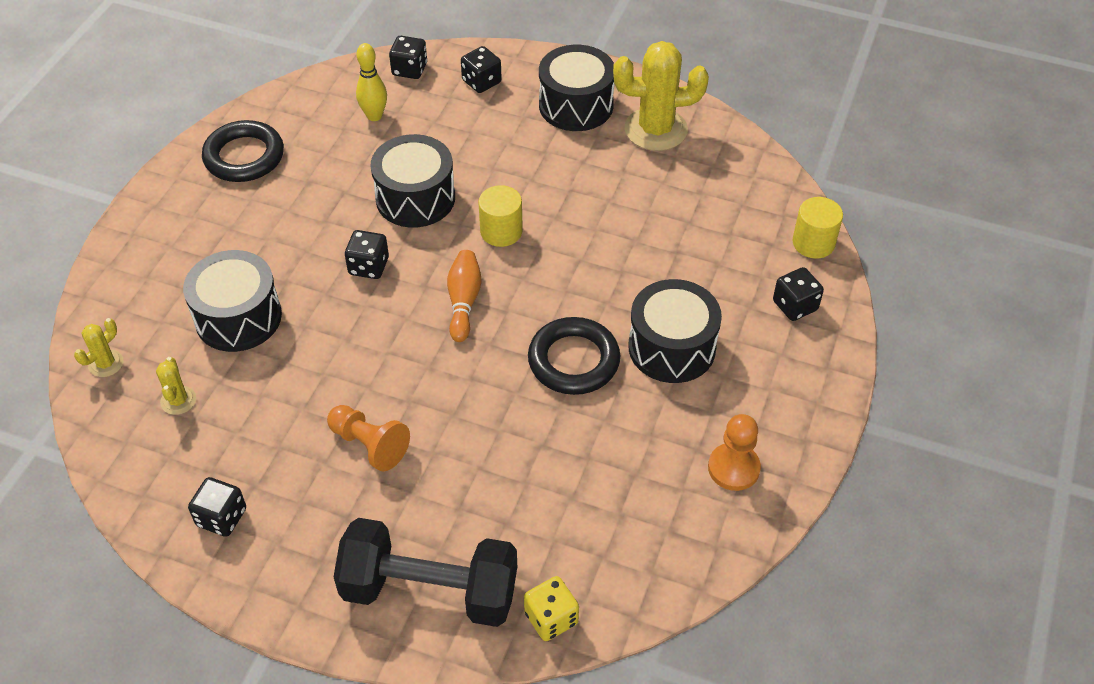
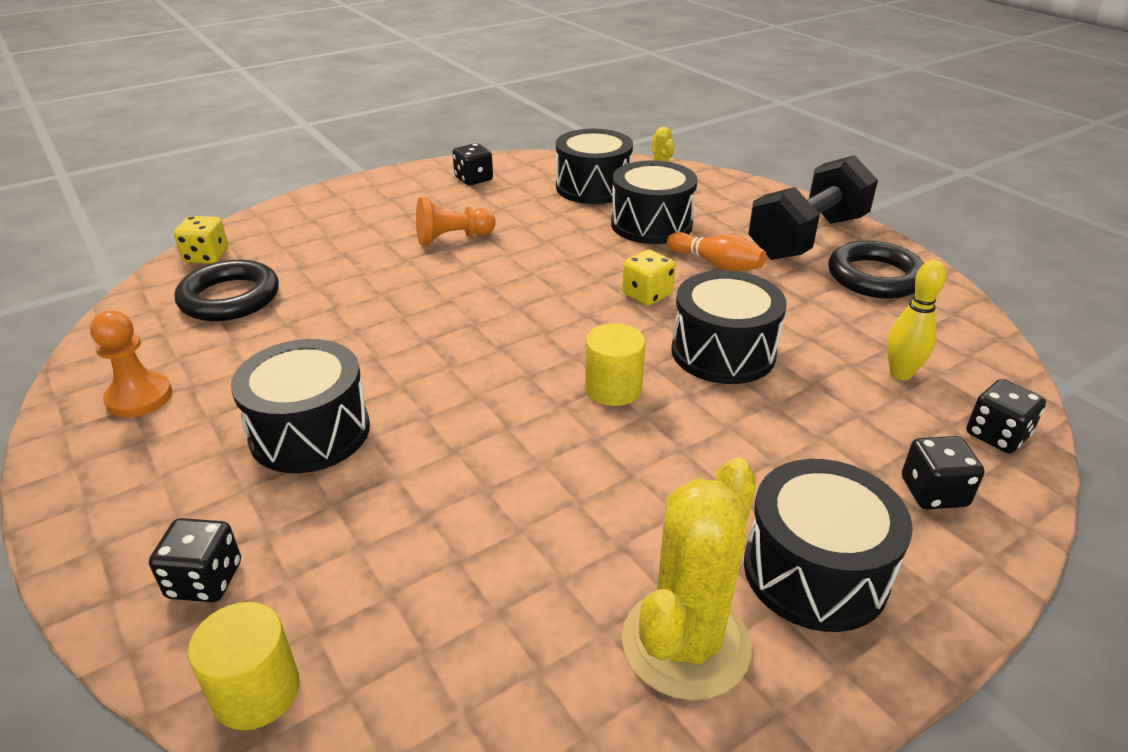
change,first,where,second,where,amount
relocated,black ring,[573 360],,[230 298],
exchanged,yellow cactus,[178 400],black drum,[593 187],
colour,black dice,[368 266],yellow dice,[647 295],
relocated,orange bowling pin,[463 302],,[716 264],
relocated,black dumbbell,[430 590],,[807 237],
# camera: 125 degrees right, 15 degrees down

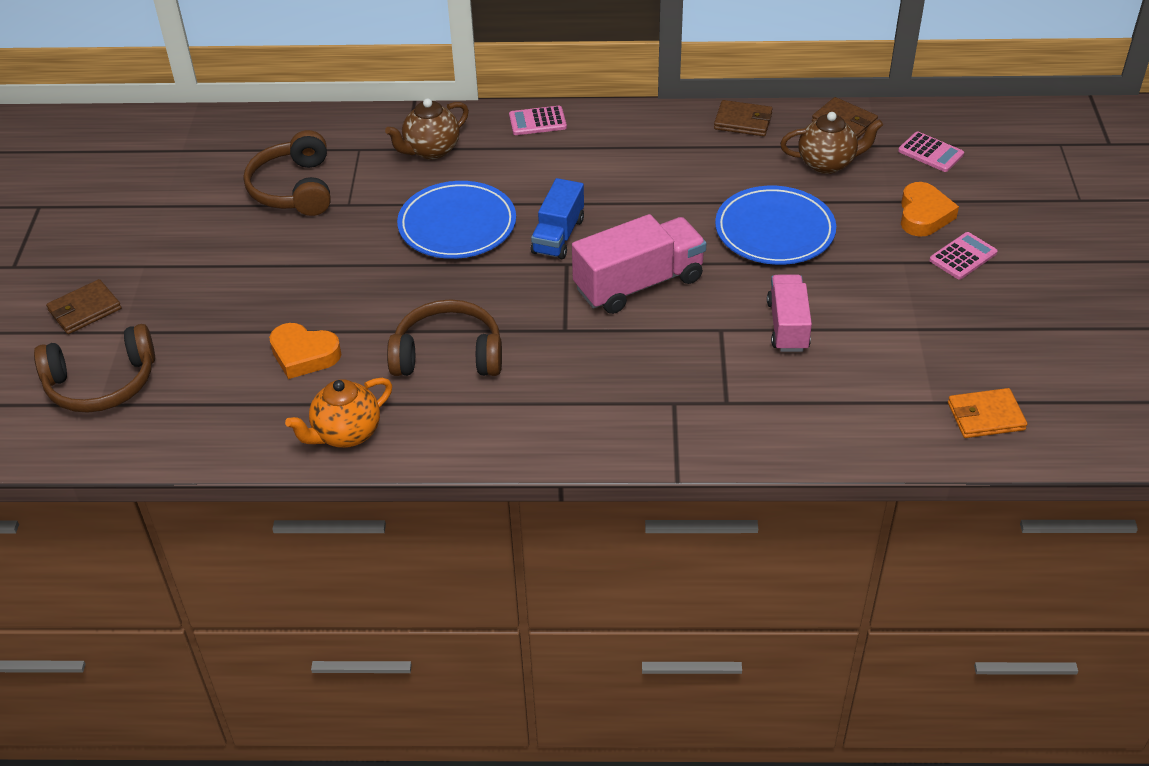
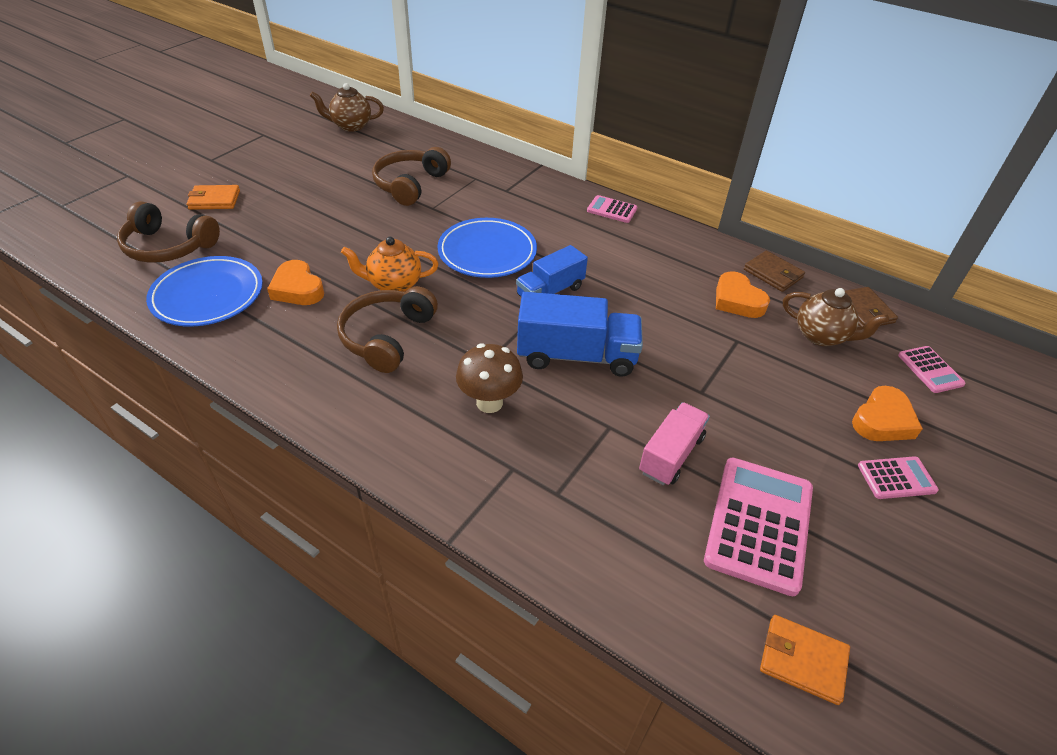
change,first,where,second,where,amount
relocated,blue plate,[774 231],,[208 295],
colour,brown wallet,[85 310],orange wallet,[214 200],
relocated,brown teapot,[431 150],,[351 126],
spun,brown headphones,[448 354],,[387 337],105 degrees counterclockwise
relocated,orange teapot,[346 434],,[394 285],
appeared,,,brown mushroom,[489 402],
colour,pink truck,[638 284],blue truck,[576 356],
appeared,,,pink calculator,[759 524],
appeared,,,orange heart,[737 300],
# camera: 30 degrees right, 0 degrees up

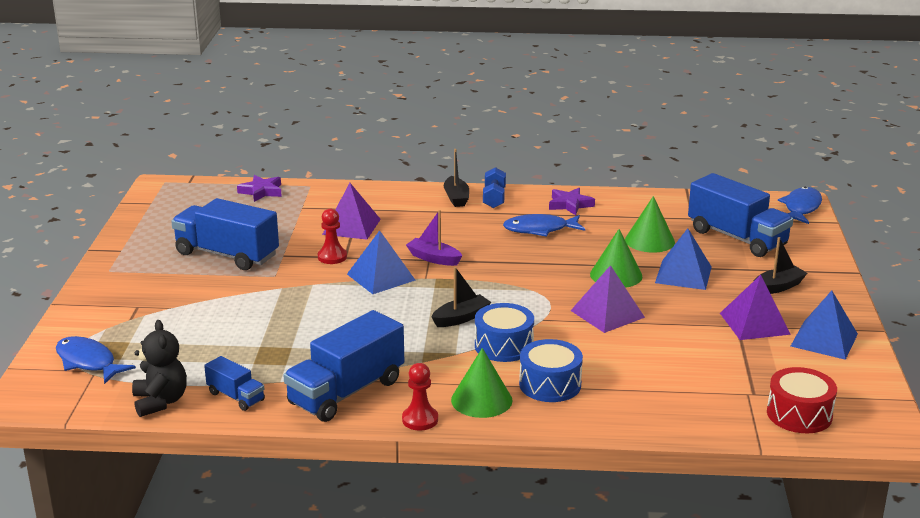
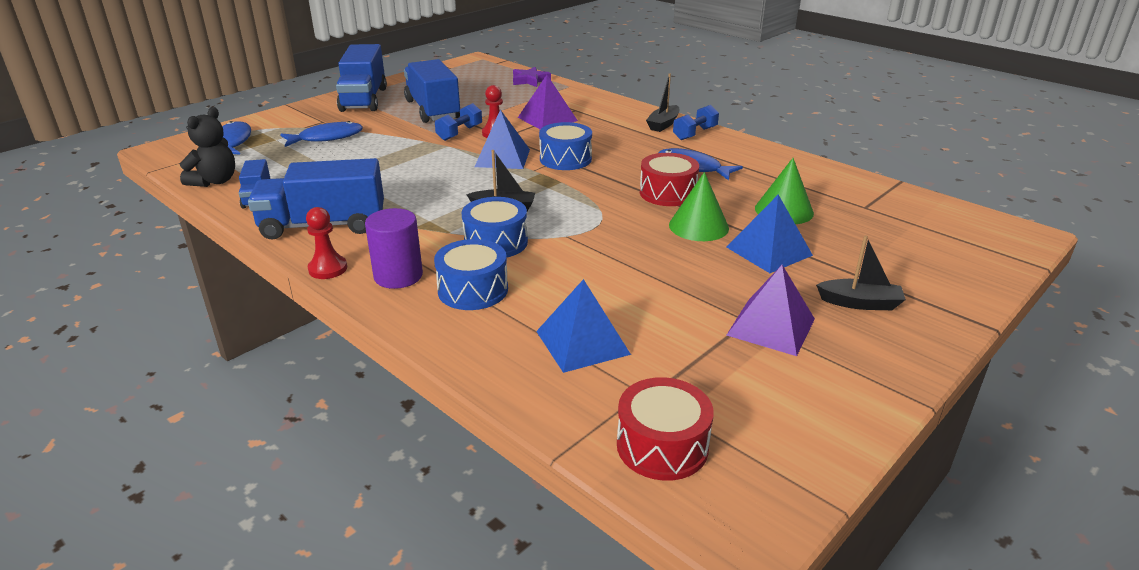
change,first,where,second,where,amount
relocated,blue fish,[801 208],,[326 138],
relocated,blue truck,[737 238],,[364 99],
exchanged,green cone,[481 400],purple cylinder,[398 276],
appeared,,,blue dumbbell,[459 133],
relocated,blue pyramid,[824 340],,[582 342],
exchanged,purple boat,[434 258],blue drum,[565 159],
appeared,,,red drum,[668 193],
missing,purple star,[570 205],,,
missing,purple pyramid,[607 314],,,
# camera: 40 degrees right, 5 degrees up

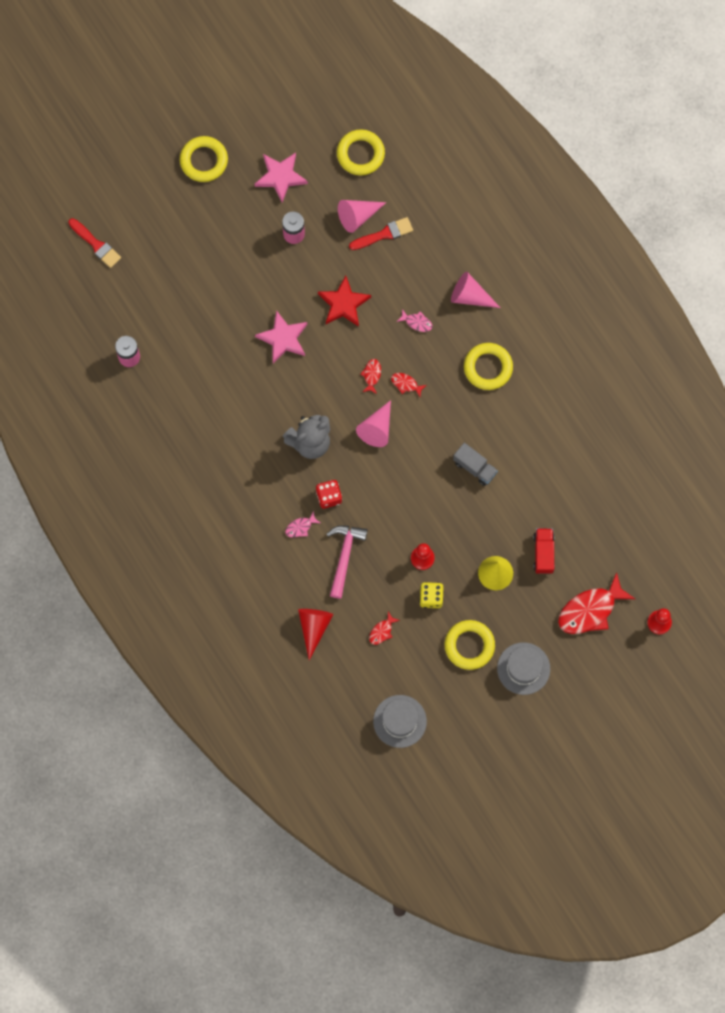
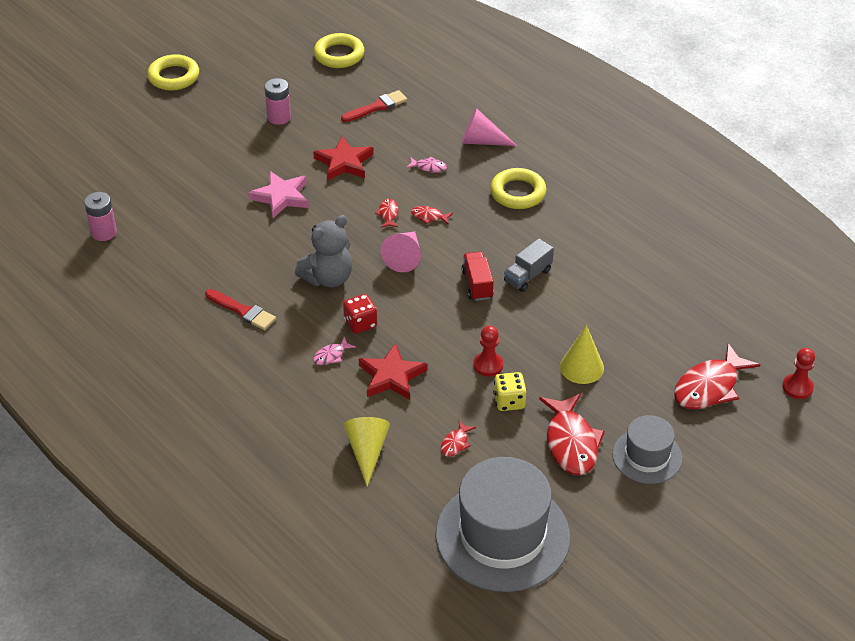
change,first,where,second,where,amount
relocated,red brush,[96 245],,[242 311],
colour,red cone,[314 627],yellow cone,[367 451],
exchanged,pink hammer,[344 557],red star,[391 376],
size,grey hat,[400 721],,[502 535],x1.84
relocated,red truck,[543 553],,[477 284],
spun,grey truck,[475 467],,[527 276],105 degrees clockwise
exchanged,yellow ring,[469 645],red fish,[571 442],
missing,pink star,[280 177],,,
missing,pink cone,[357 216],,,
# camera: 10 degrees left, 30 degrees down

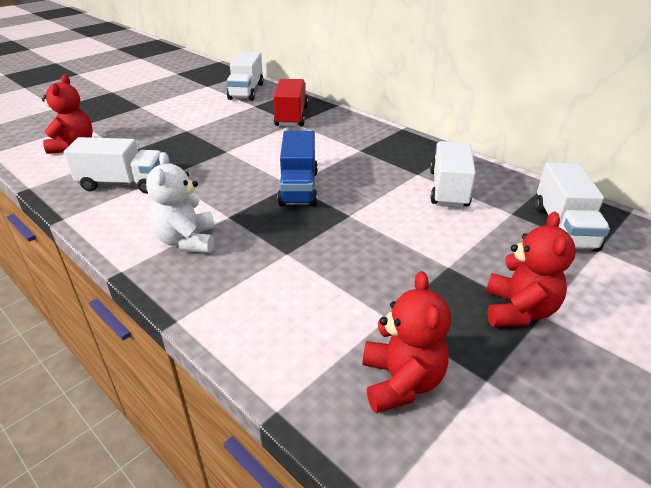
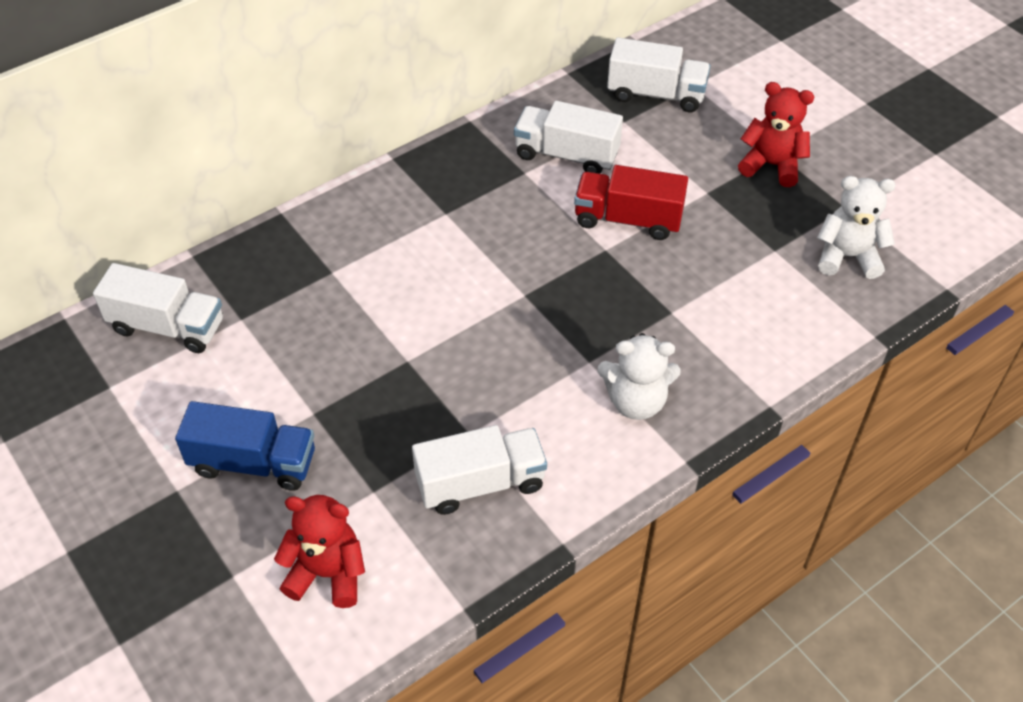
change,first,where,second,where,amount
relocated,blue truck,[298 188],,[253 463],
spun,white truck,[123 184],,[480 483],60 degrees clockwise
relocated,red truck,[291 116],,[628 219],
colour,red teddy bear,[401 382],white teddy bear,[847 256],
# camera: 80 degrees left, 15 degrees up

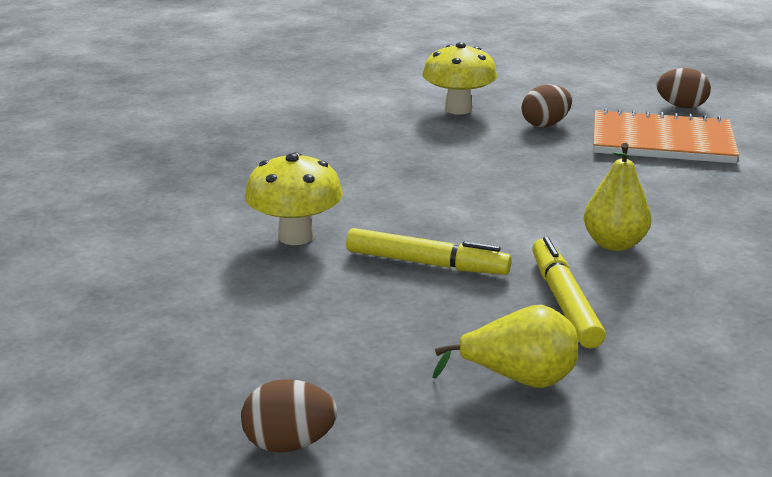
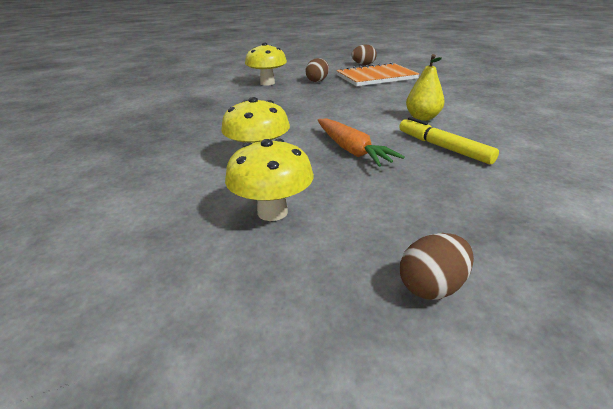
change,first,where,second,where,amount
appeared,,,yellow mushroom,[272 212],
exchanged,yellow marker,[426 263],orange carrot,[351 150],
missing,yellow pear,[518 379],,,
# camera: 30 degrees left, 5 degrees up

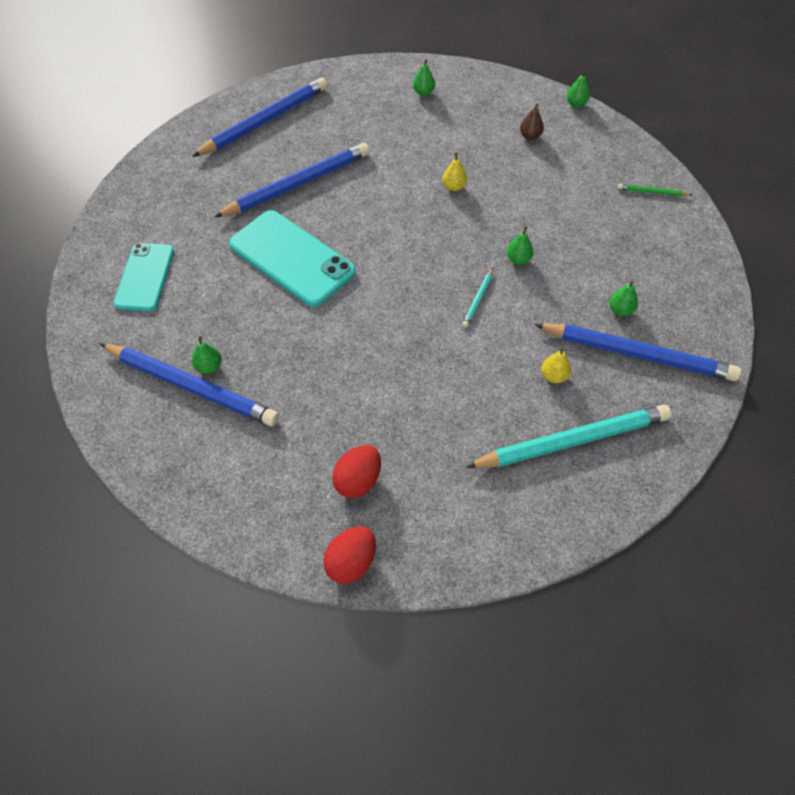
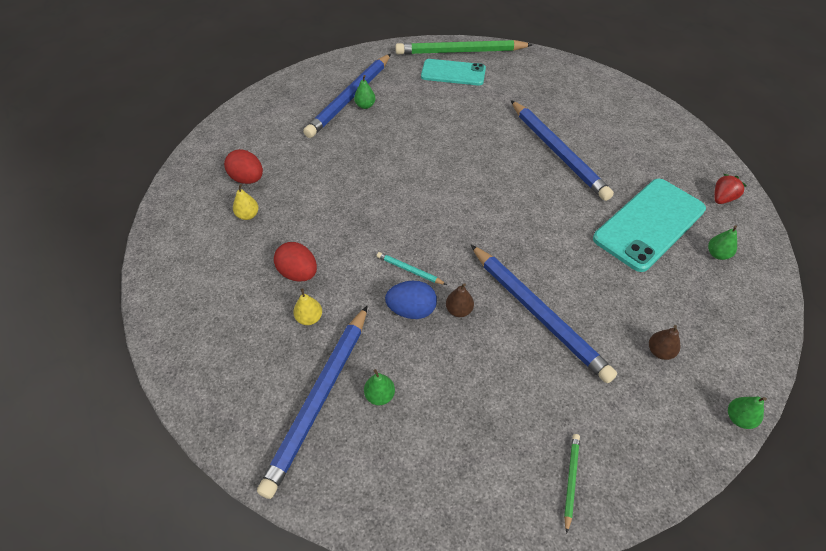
change,first,where,second,where,amount
relocated,yellow pear,[454 187],,[248 215],
relocated,red egg,[351 562],,[298 273],
appeared,,,blue egg,[411 310],
appeared,,,green pencil,[460 51],
colour,green pear,[518 259],brown pear,[459 310],
relocated,blue pencil,[265 121],,[538 314],
relocated,turquoise phone,[292 258],,[649 224],
appeared,,,red strawberry,[722 198],
missing,turquoise pencil,[573 441],,,
# camera: 95 degrees right, 5 degrees down

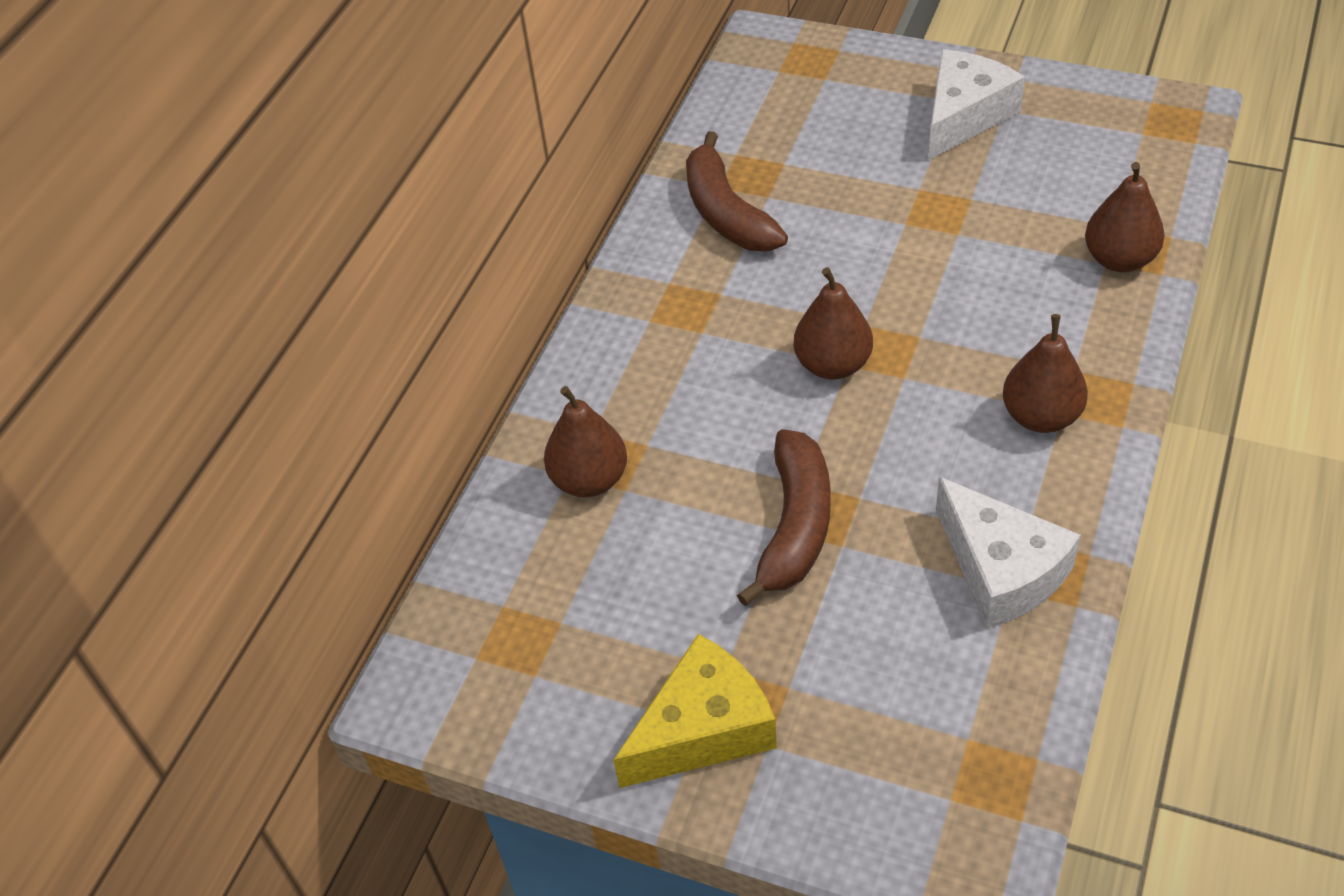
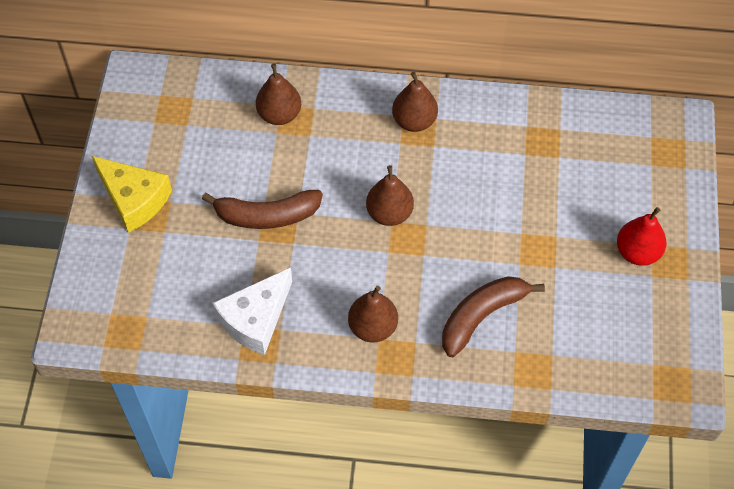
change,first,where,second,where,amount
relocated,brown pear,[1119 259],,[414 121],
relocated,brown banana,[727 213],,[481 316],
exchanged,white cheese,[964 116],red pear,[637 252],
# camera: 70 degrees right, 10 degrees up

